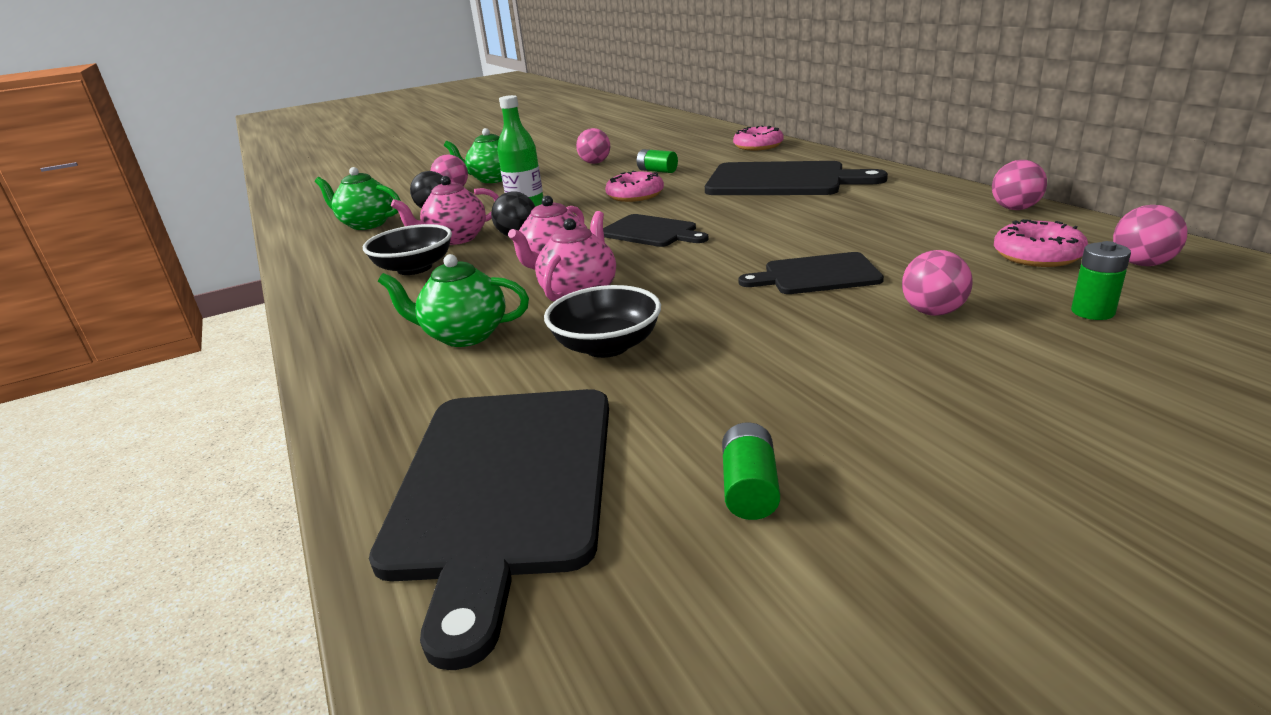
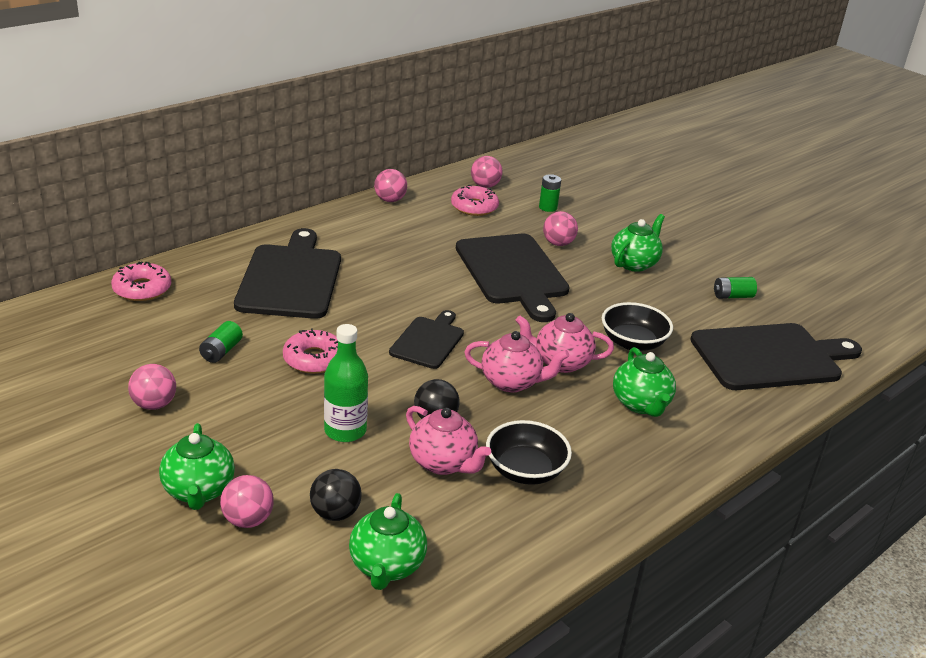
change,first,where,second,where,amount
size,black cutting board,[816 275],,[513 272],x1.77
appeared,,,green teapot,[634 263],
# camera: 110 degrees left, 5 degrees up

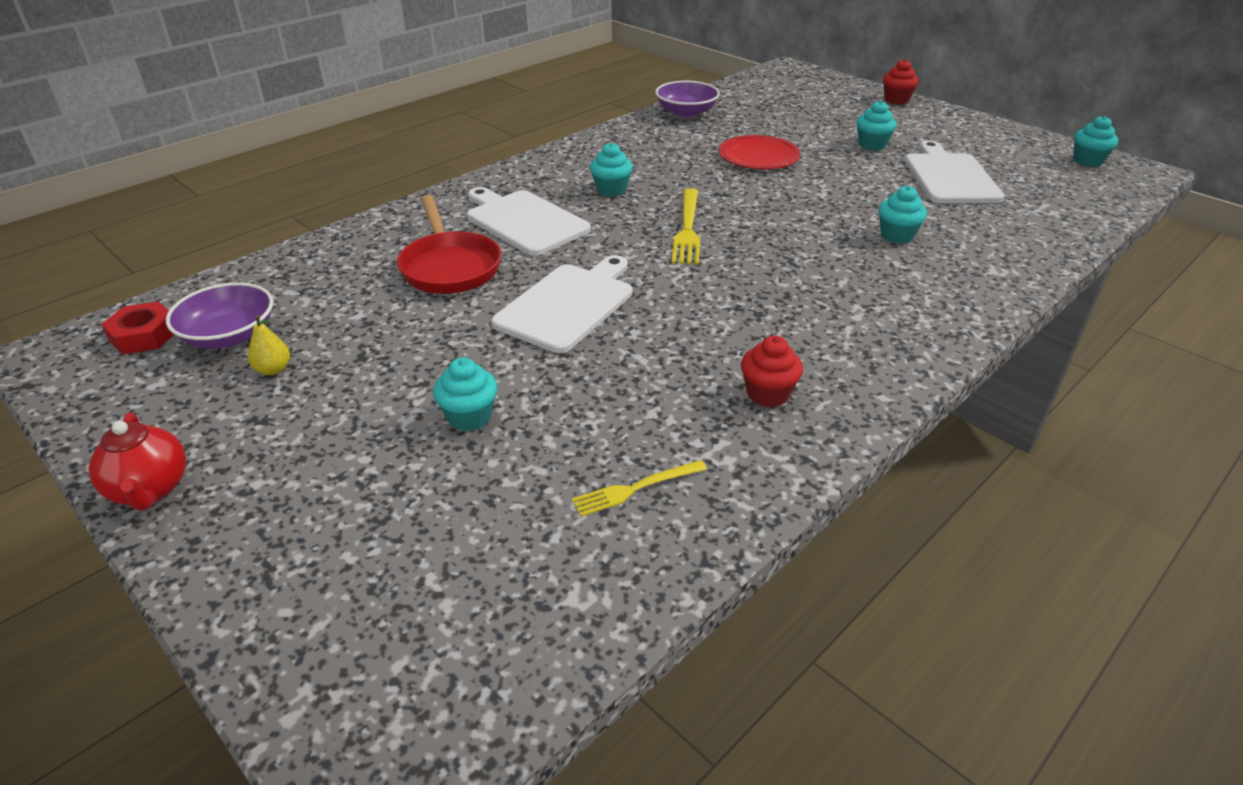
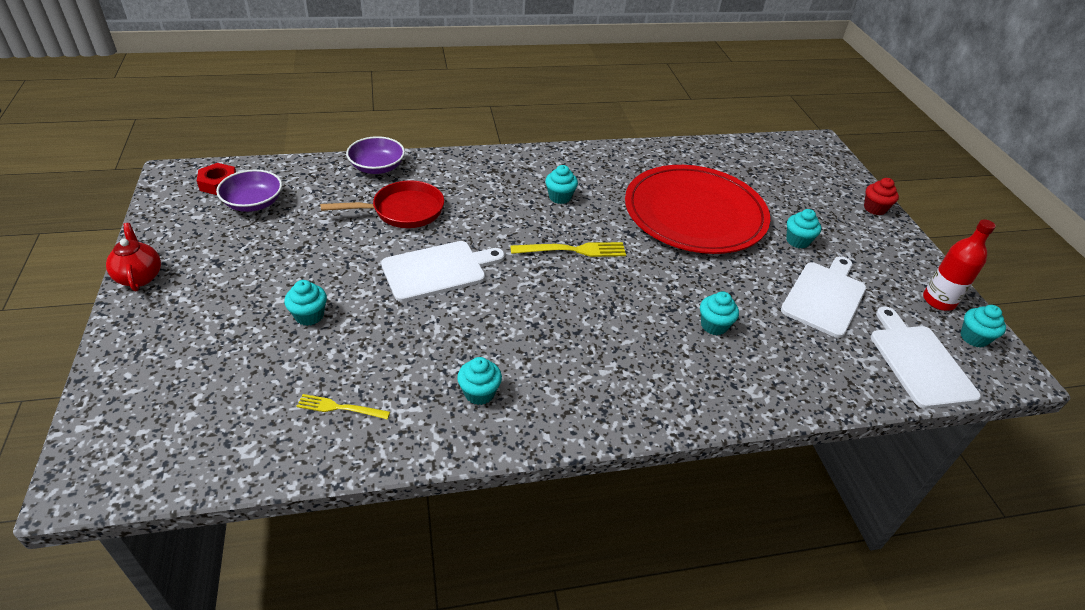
change,first,where,second,where,amount
spun,red teapot,[150 489],,[139 277],150 degrees clockwise
spun,red pan,[449 267],,[403 211],120 degrees counterclockwise
relocated,purple bowl,[686 112],,[377 167],
colour,red cupcake,[767 394],turquoise cupcake,[479 393],
spun,yellow fork,[687 229],,[573 250],135 degrees counterclockwise
size,red plate,[758 156],,[694 213],x2.16
relocated,white cutting board,[524 221],,[919 362],
appeared,,,red bottle,[938 301],
missing,yellow pear,[273 369],,,
# camera: 30 degrees right, 5 degrees up

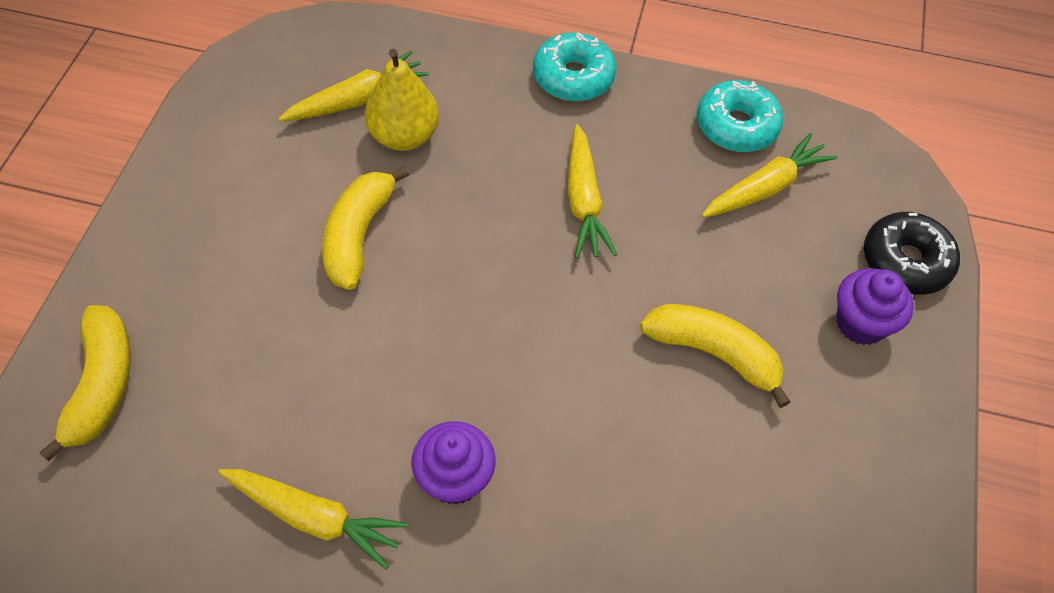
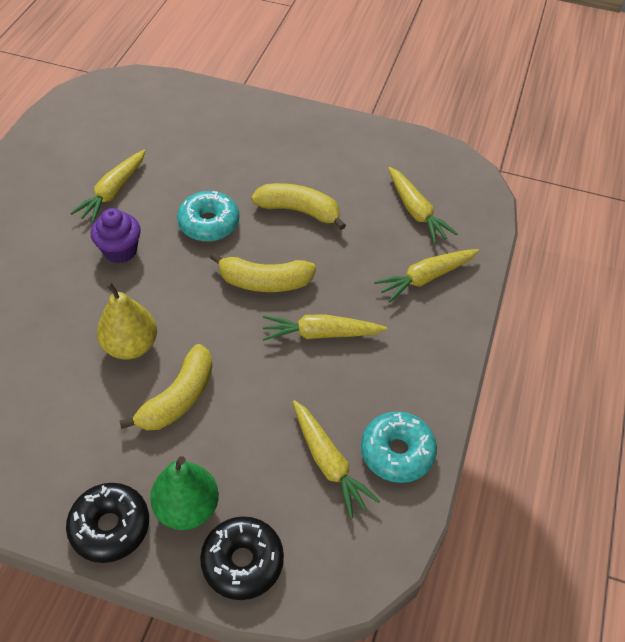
change,first,where,second,where,amount
appeared,,,black donut,[110 527],
relocated,yellow pear,[404 136],,[131 345],
exchanged,purple cupcake,[860 323],green pear,[187 508],
relocated,turquoise donut,[573 77],,[209 223],
relocated,yellow banana,[102 386],,[264 282],
appeared,,,yellow carrot,[425 278],
# camera: 95 degrees right, 5 degrees down

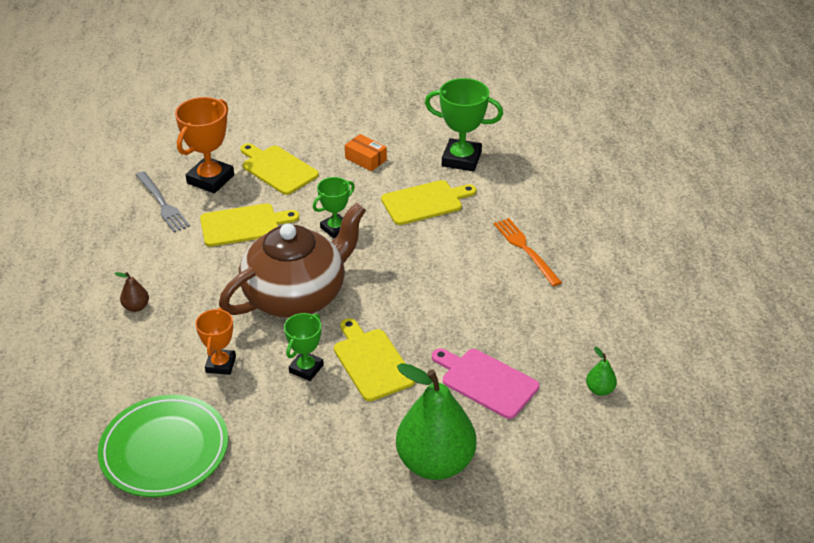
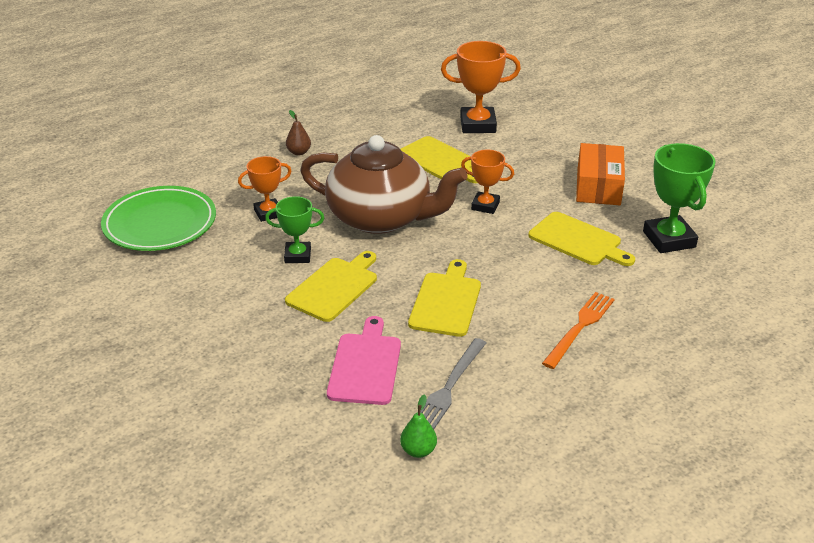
change,first,where,second,where,amount
relocated,yellow cutting board,[277 169],,[446 301],
relocated,grey fork,[162 203],,[449 387],
colour,green trophy,[335 228],orange trophy,[485 206],
size,orange box,[365 159],,[598 186],x1.66
missing,green pear,[435 462],,,
# camera: 60 degrees right, 5 degrees down

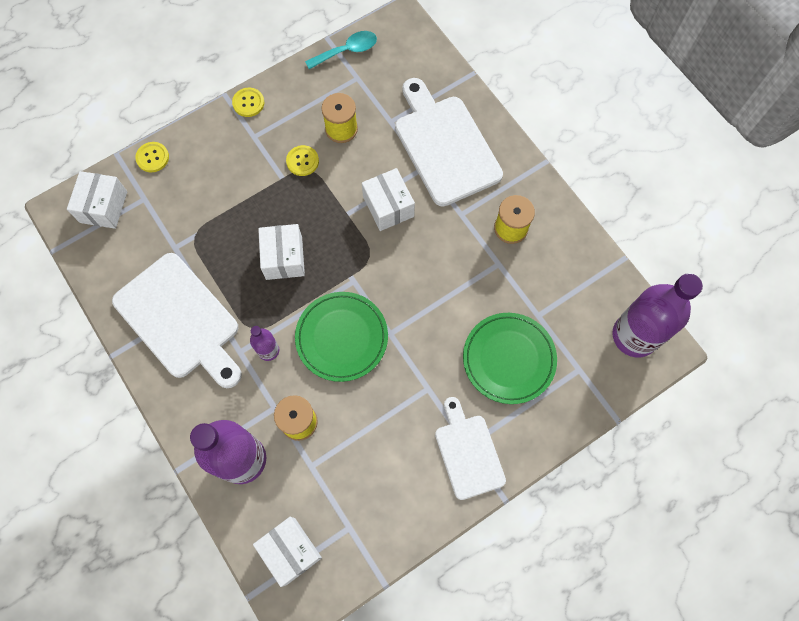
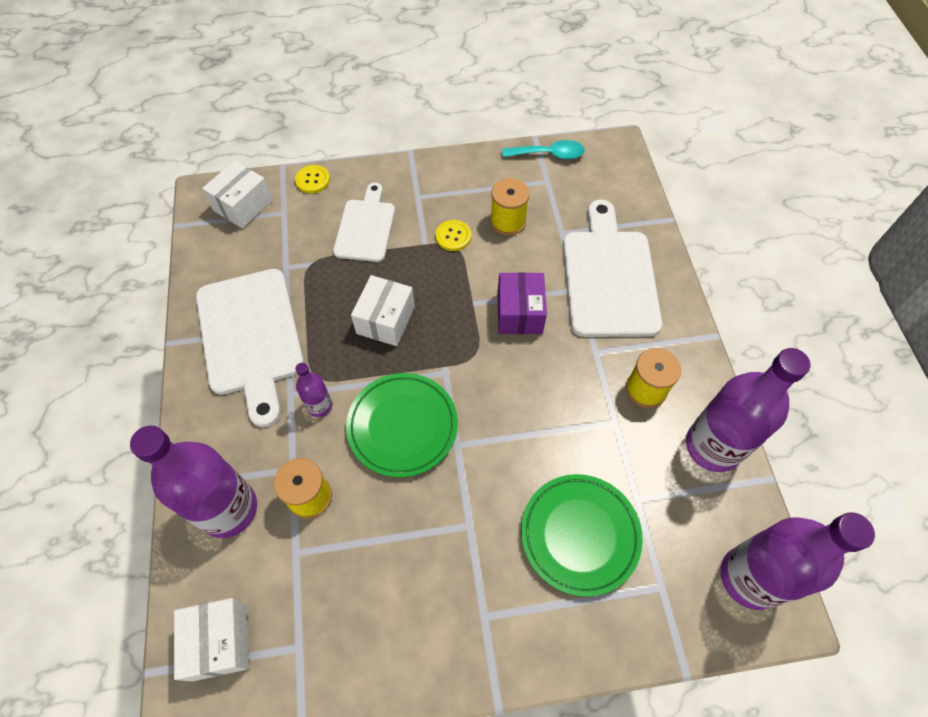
change,first,where,second,where,amount
relocated,white cutting board,[468 452],,[365 227],
colour,white box,[388 206],purple box,[519 313],
appeared,,,purple bottle,[712 446],
missing,yellow button,[248 103],,,
# camera: 25 degrees right, 10 degrees down

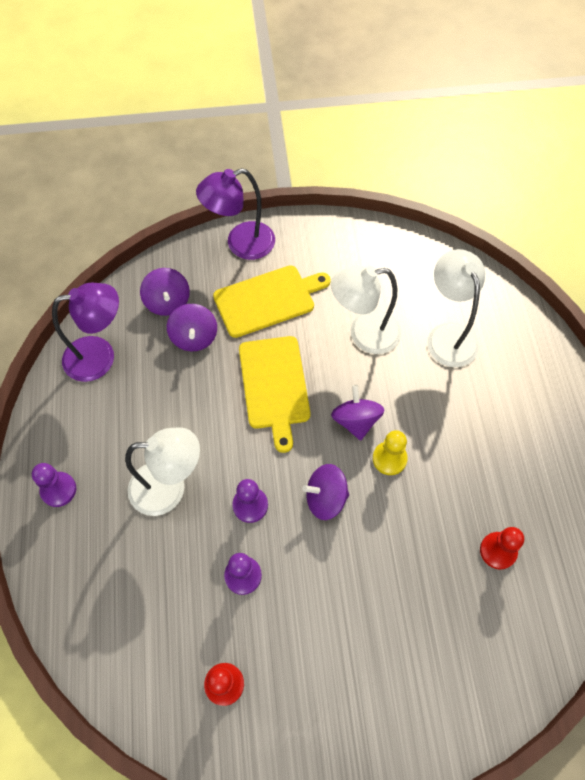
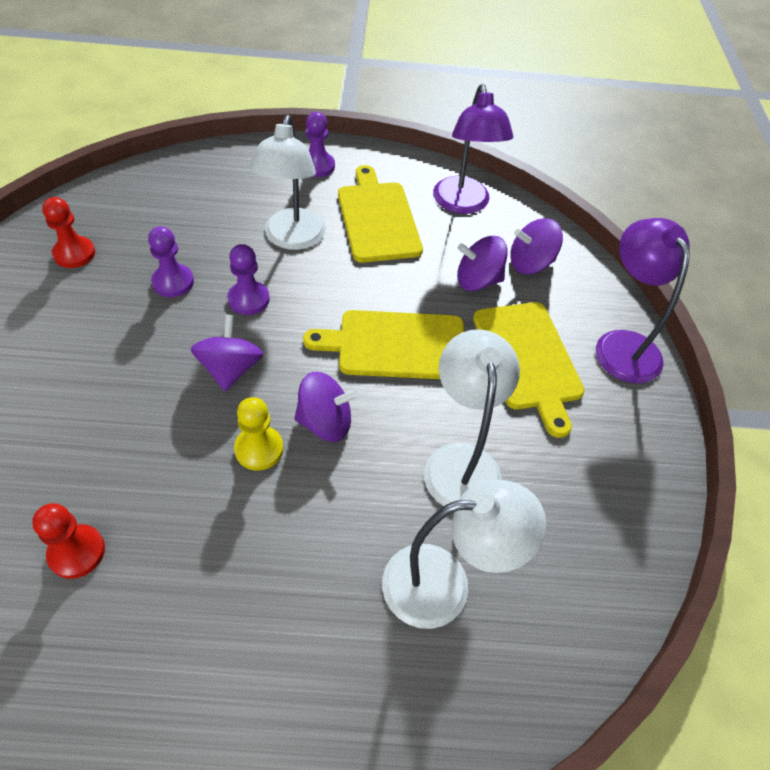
change,first,where,second,where,amount
appeared,,,yellow cutting board,[377 218],
# camera: 95 degrees right, 10 degrees down

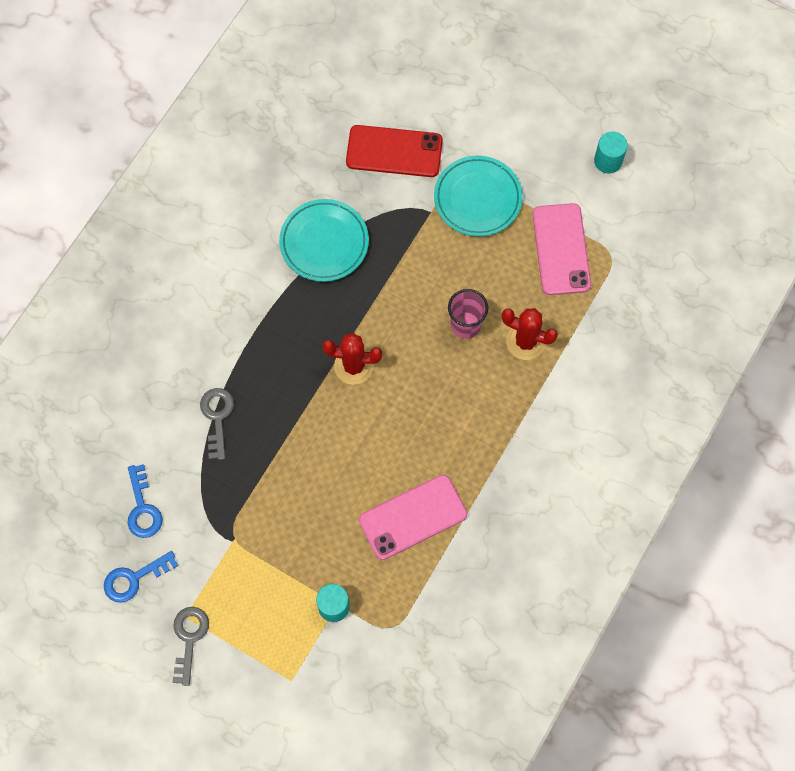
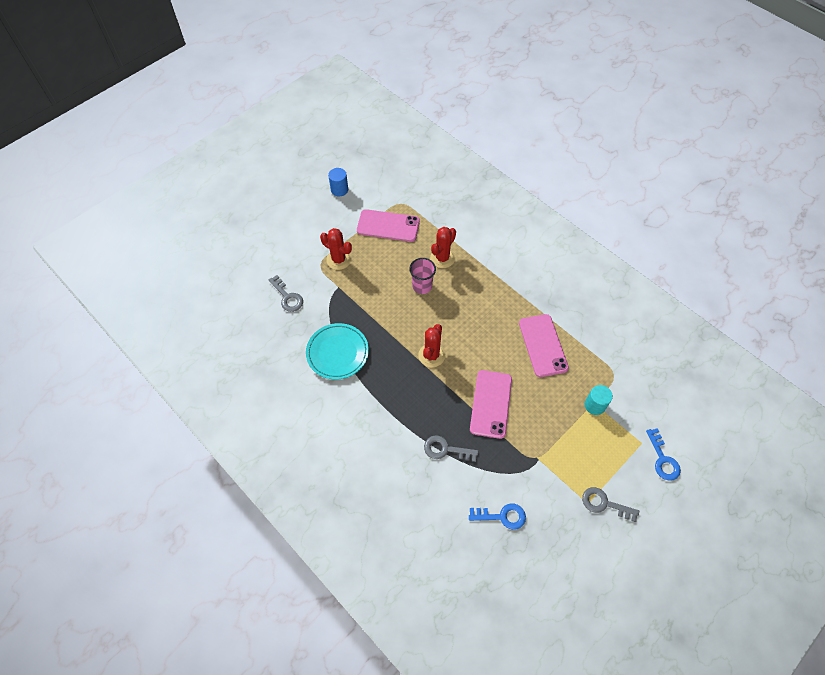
change,first,where,second,where,amount
exchanged,red phone,[394 151],grey key,[287 297],
exchanged,turquoise plate,[477 198],red cactus,[338 259],
colour,turquoise cylinder,[608 161],blue cylinder,[339 189],
appeared,,,pink phone,[491 404],
relocated,blue key,[134 578],,[663 459],
# camera: 75 degrees left, 10 degrees down

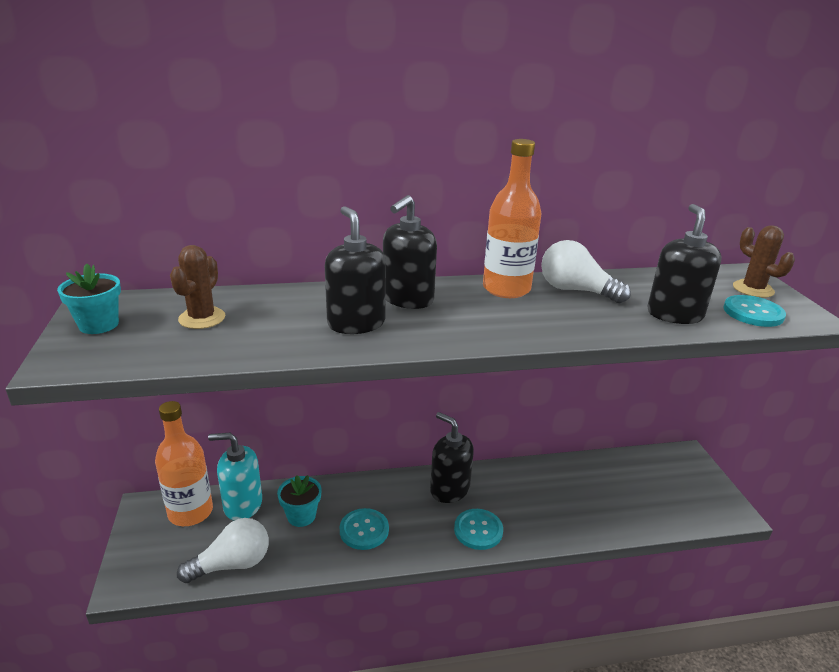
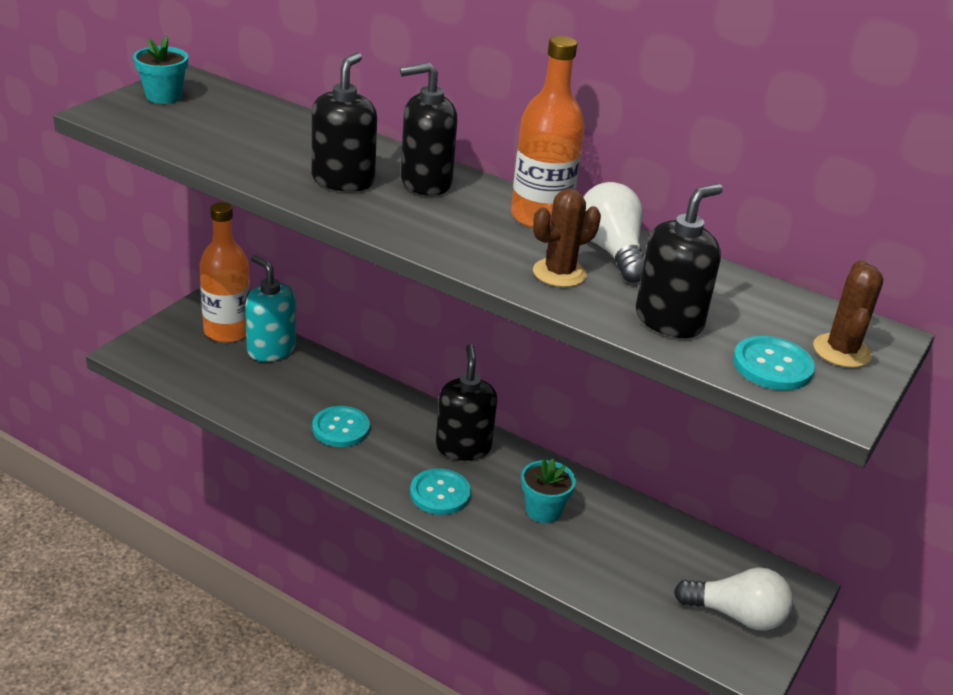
change,first,where,second,where,amount
relocated,turquoise flower pot,[301 516],,[543 510],
relocated,brown cactus,[202 318],,[559 273],
relocated,white light bulb,[232 564],,[737 615],
# camera: 40 degrees right, 5 degrees up

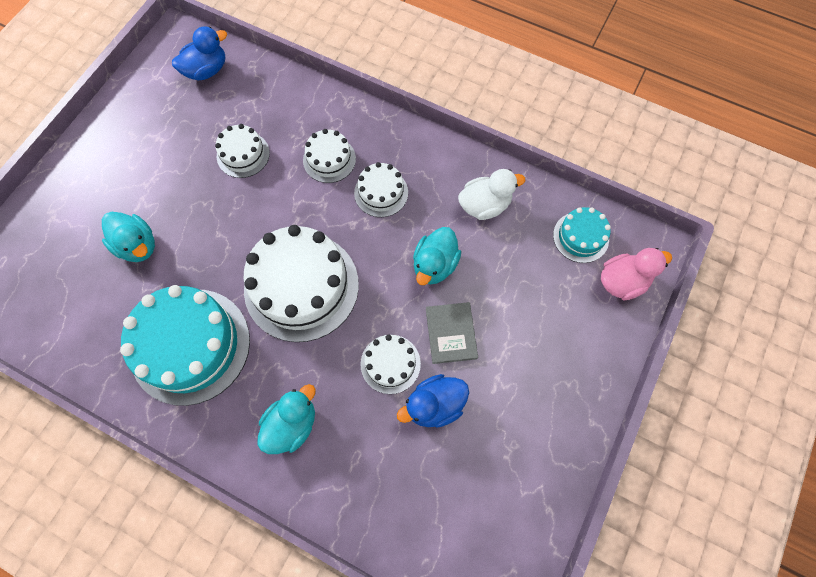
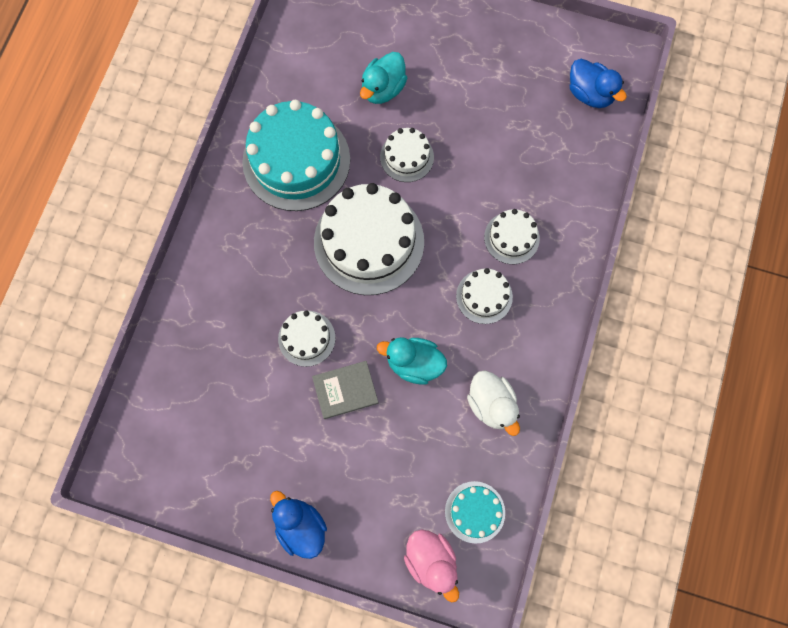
change,first,where,second,where,amount
relocated,blue duck,[434 405],,[300 526],
relocated,white cake,[243 154],,[407 157],
missing,turquoise duck,[292 424],,,
# camera: 80 degrees right, 5 degrees up

